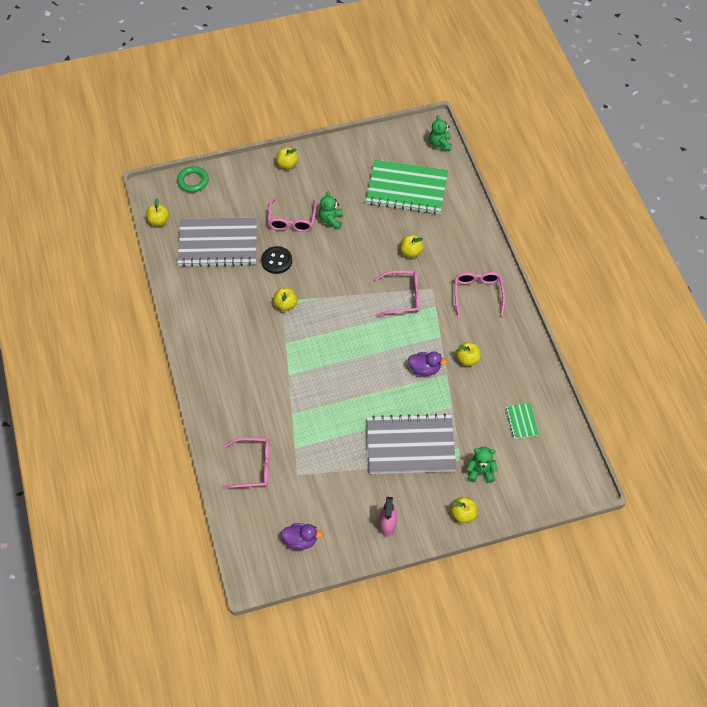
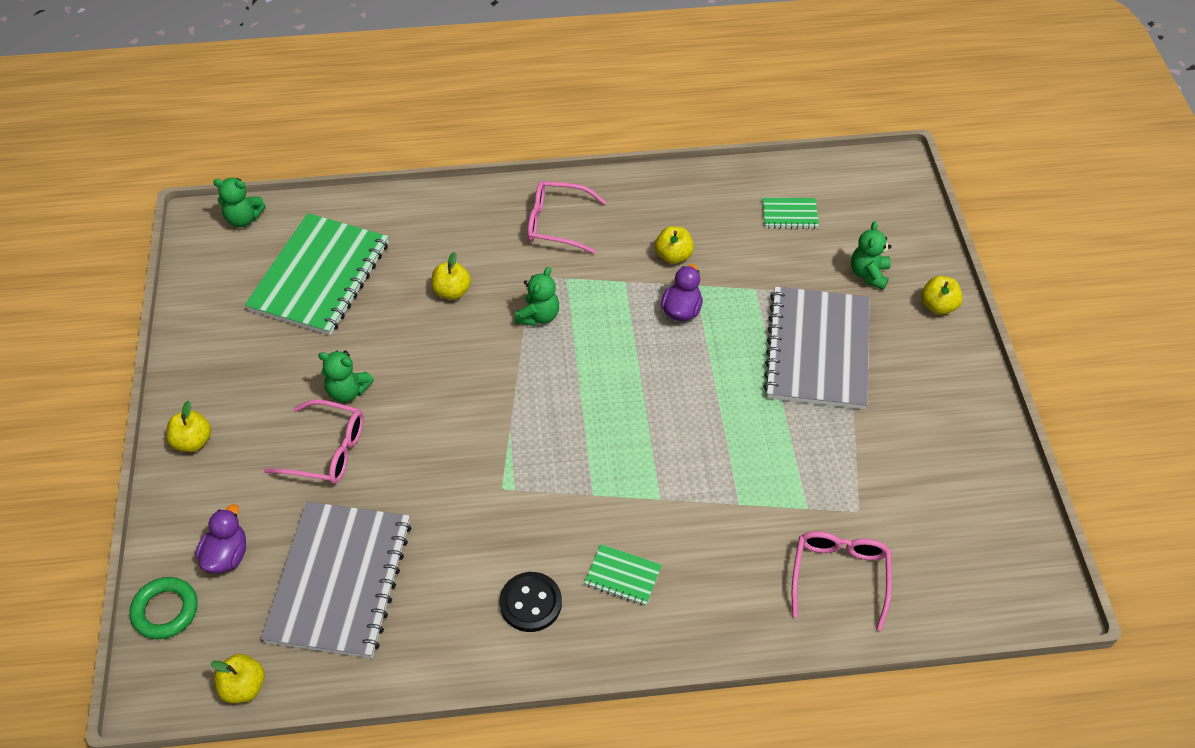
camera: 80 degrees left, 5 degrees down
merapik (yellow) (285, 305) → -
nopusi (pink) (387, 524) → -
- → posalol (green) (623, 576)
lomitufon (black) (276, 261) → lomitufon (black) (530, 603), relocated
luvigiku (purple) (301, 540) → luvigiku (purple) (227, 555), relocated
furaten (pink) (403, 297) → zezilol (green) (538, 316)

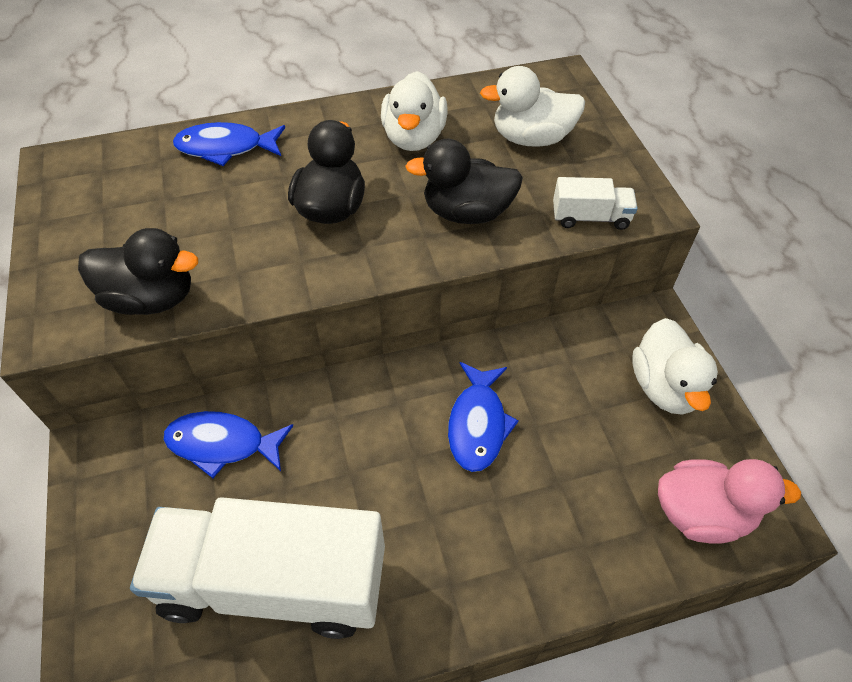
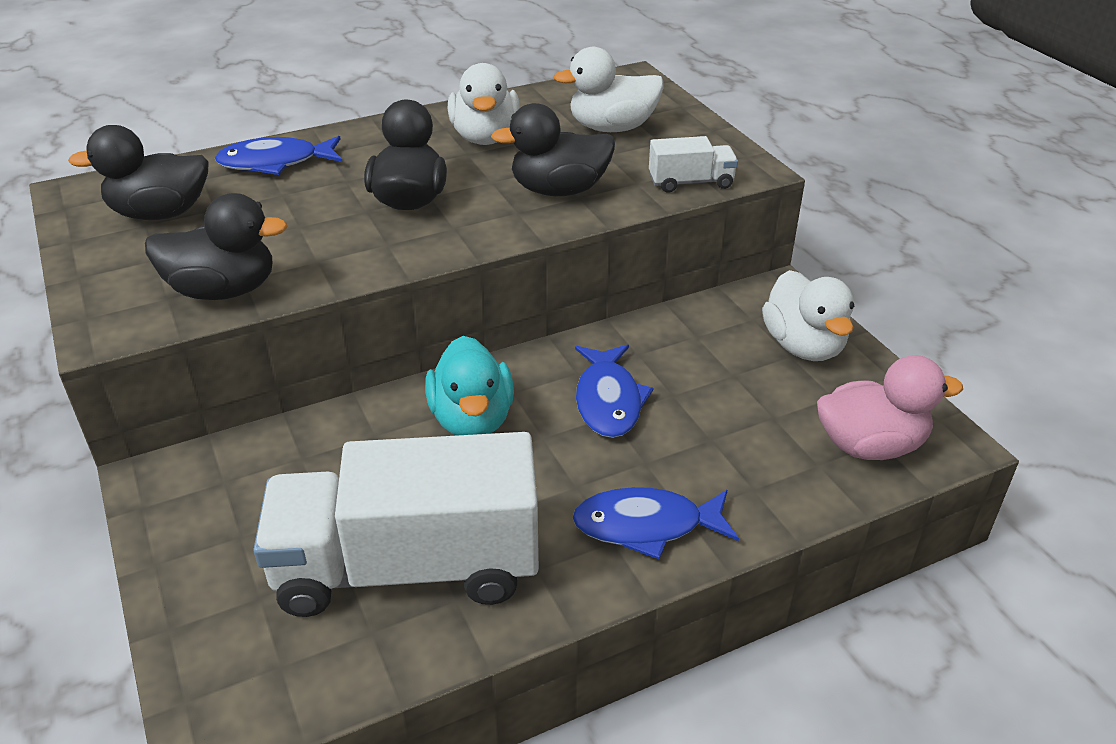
camera: 10 degrees left, 15 degrees down
- → luvigiku (black) (160, 213)
- → luvigiku (turquoise) (472, 419)
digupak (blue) (222, 444) → digupak (blue) (646, 526), relocated

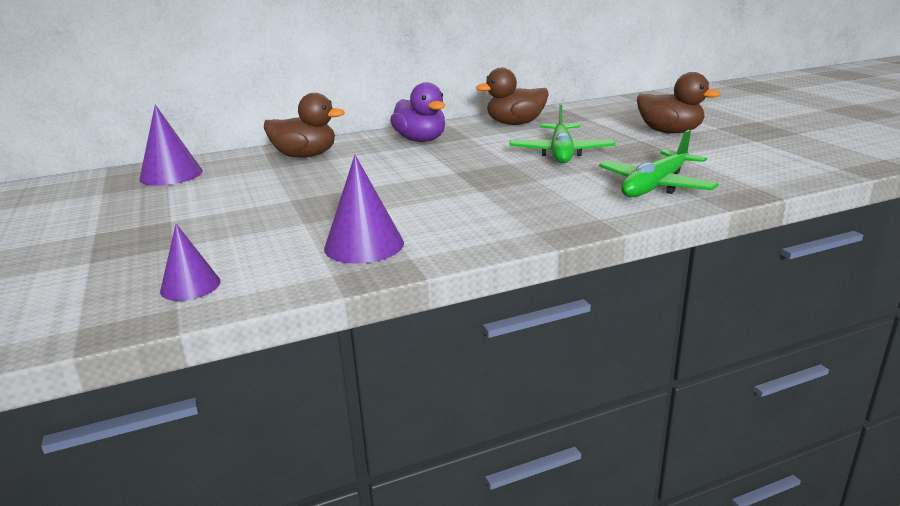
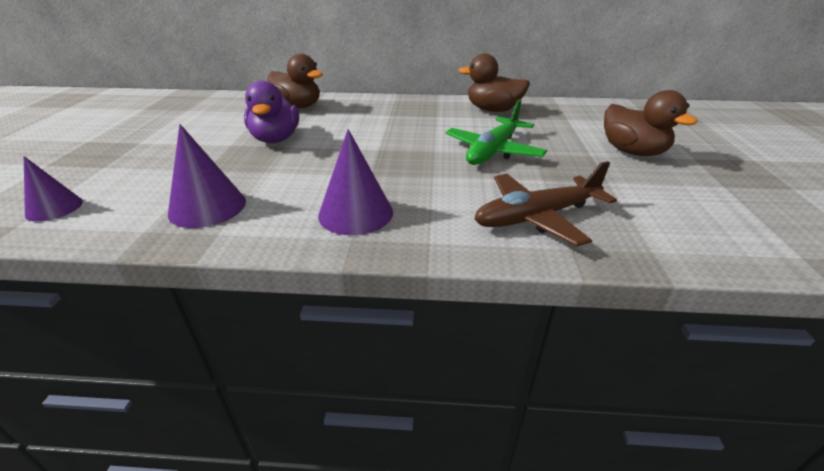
camera: 25 degrees right, 10 degrees up
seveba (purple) (171, 175) → seveba (purple) (355, 213), relocated
luvigiku (purple) (421, 140) → luvigiku (purple) (276, 139), relocated
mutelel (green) (655, 186) → mutelel (brown) (537, 217)

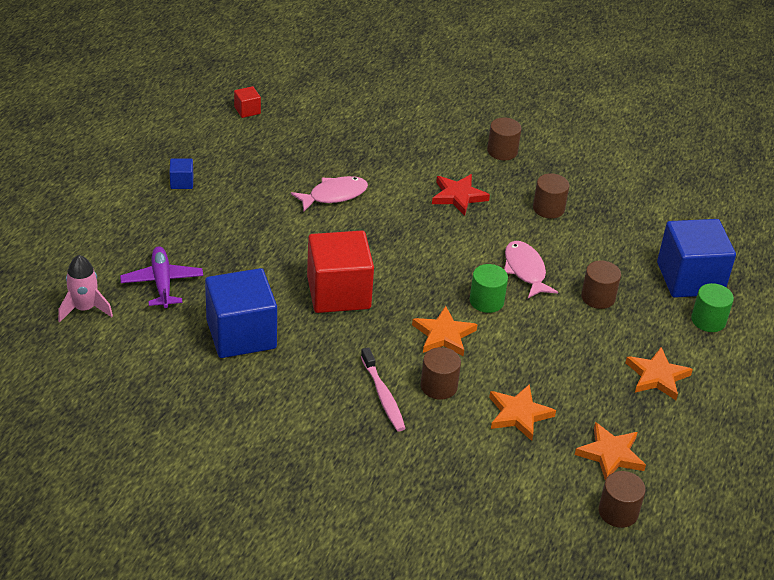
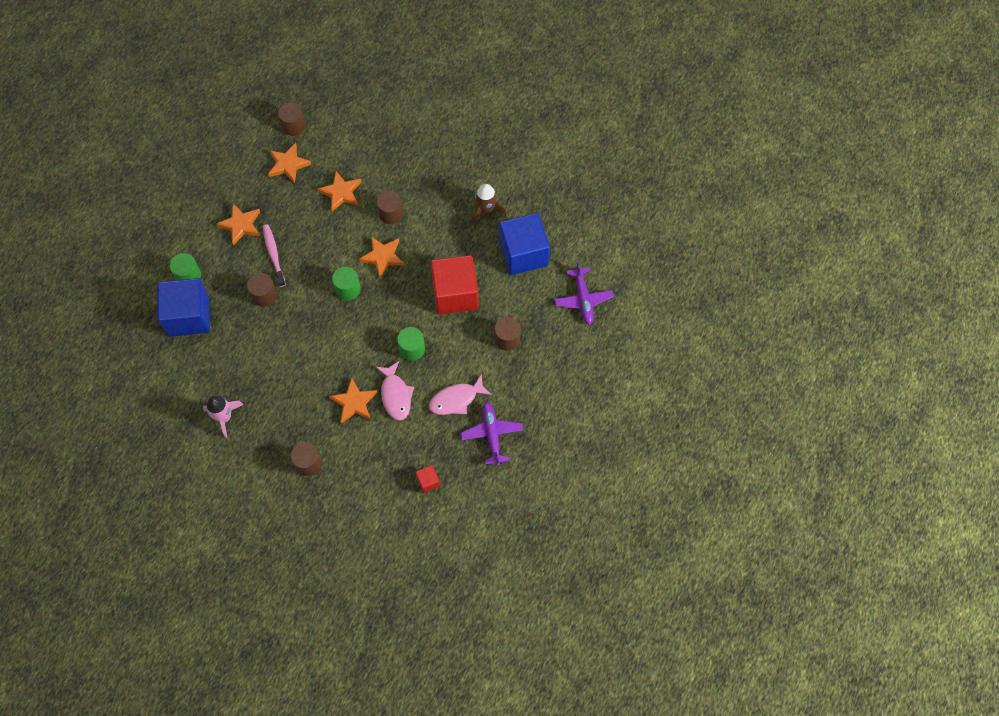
camera: 175 degrees left, 25 degrees up
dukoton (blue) (182, 182) → -
- → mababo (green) (412, 349)
- → mutelel (purple) (492, 434)
- → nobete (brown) (486, 210)
nobete (pink) (84, 308) → nobete (pink) (224, 417), relocated
dukoton (red) (247, 110) → dukoton (red) (428, 481), relocated
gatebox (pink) (383, 395) → gatebox (pink) (274, 254), relocated
digupak (pink) (525, 270) → digupak (pink) (396, 395), relocated
mababo (brown) (548, 208) → mababo (brown) (507, 339), relocated
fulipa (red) (458, 196) → fulipa (orange) (354, 402)

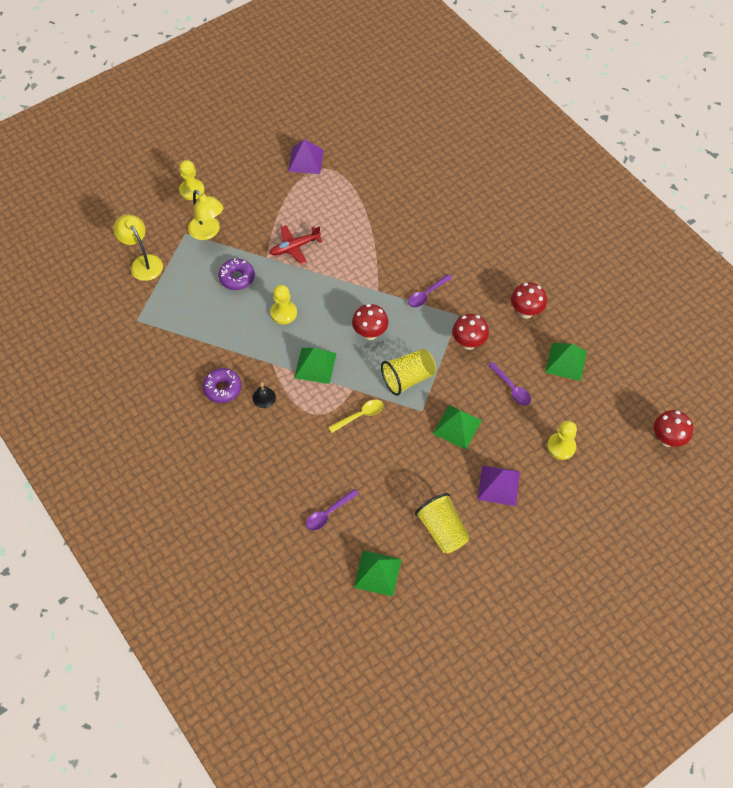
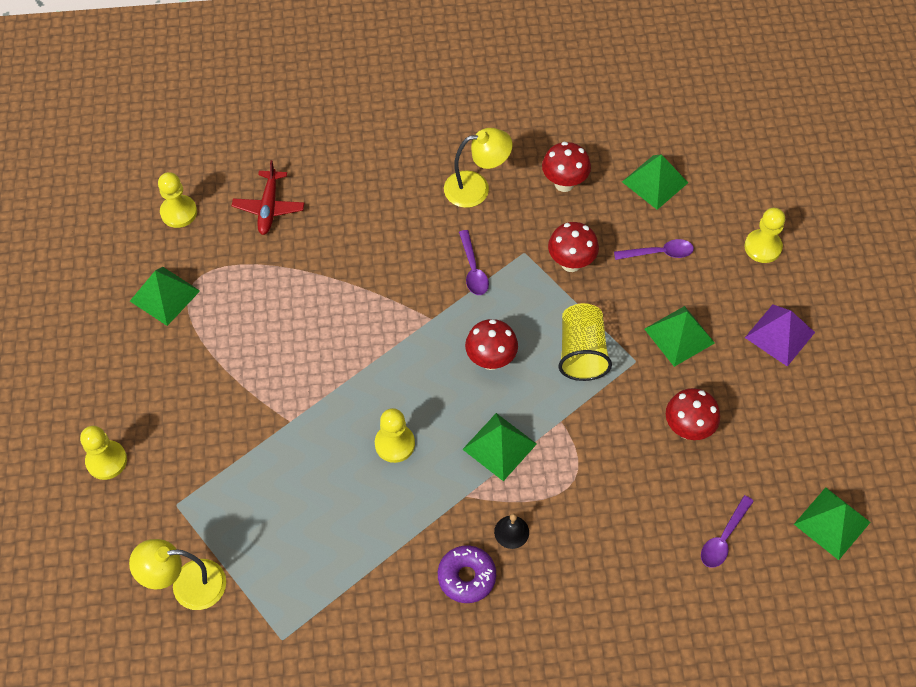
camera: 60 degrees left, 0 degrees up
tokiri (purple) (237, 278) → -
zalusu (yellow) (360, 415) → -
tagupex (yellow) (442, 530) → -
- → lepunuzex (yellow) (179, 212)
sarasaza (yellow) (208, 232) → sarasaza (yellow) (476, 188), relocated
mutelel (red) (294, 247) → mutelel (red) (269, 207), relocated
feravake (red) (667, 439) → feravake (red) (687, 429), relocated
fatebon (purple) (306, 160) → fatebon (green) (165, 296)
zalusu (purple) (328, 513) → zalusu (purple) (723, 538), 45 degrees clockwise

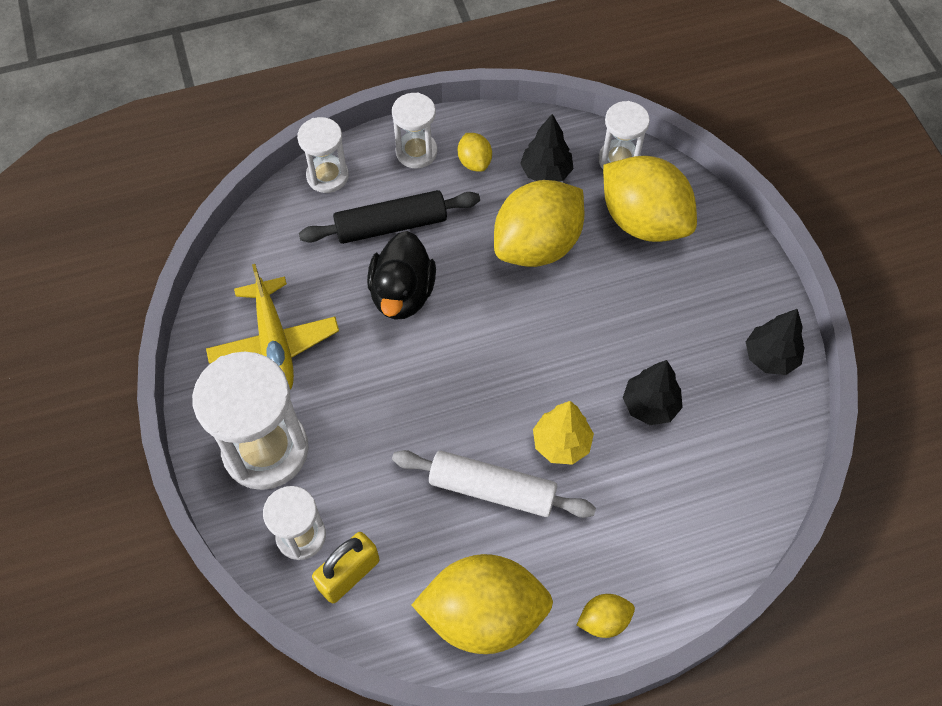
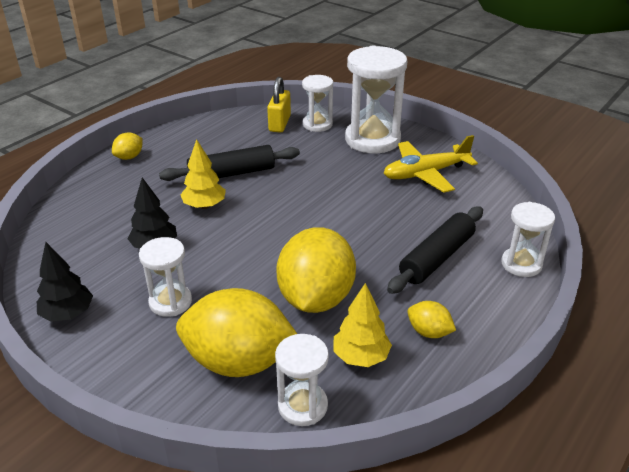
camera: 145 degrees right, 25 degrees down
luvigiku (black) (402, 294) → -
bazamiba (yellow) (483, 614) → -
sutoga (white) (416, 152) → sutoga (white) (170, 302), relocated
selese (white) (492, 489) → selese (black) (232, 173)
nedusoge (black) (546, 172) → nedusoge (yellow) (361, 357)
mutelel (yellow) (274, 344) → mutelel (yellow) (425, 173), 60 degrees counterclockwise

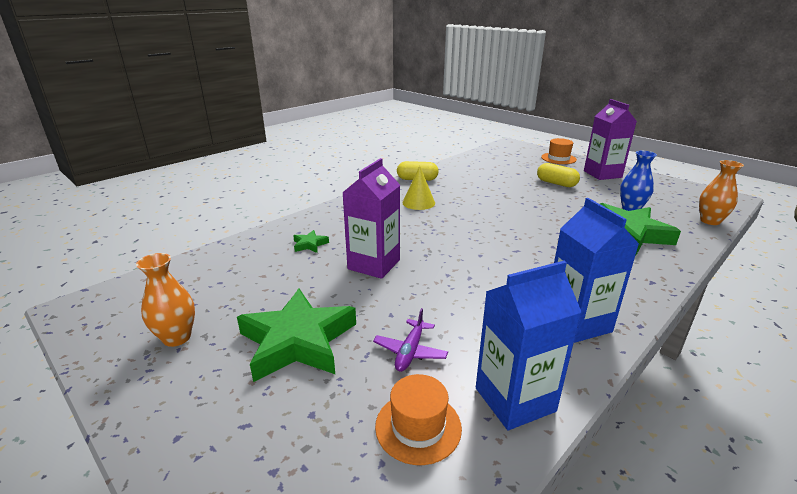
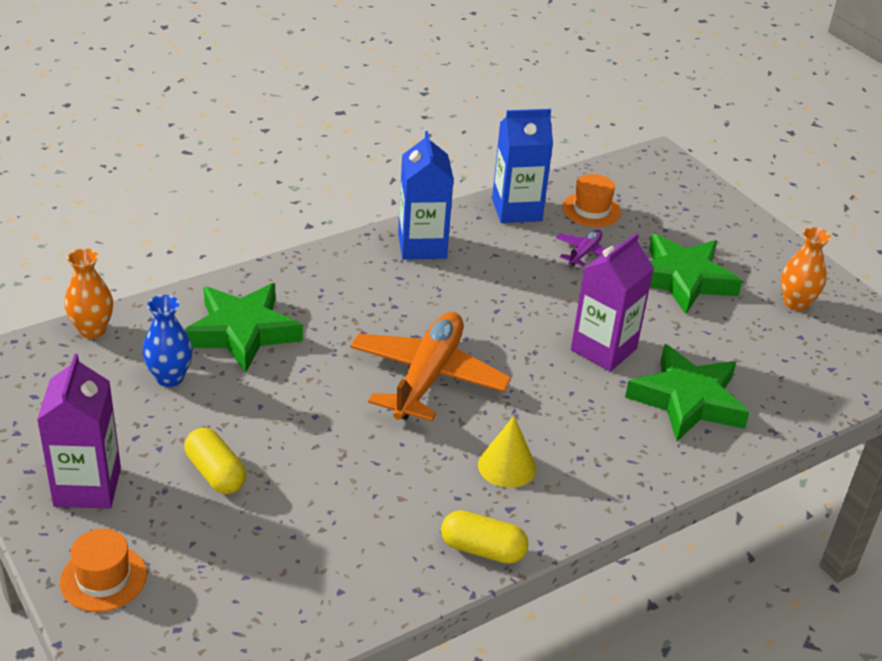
camera: 170 degrees left, 10 degrees up
- → mutelel (orange) (427, 377)
fulipa (green) (310, 244) → fulipa (green) (687, 400), x2.38

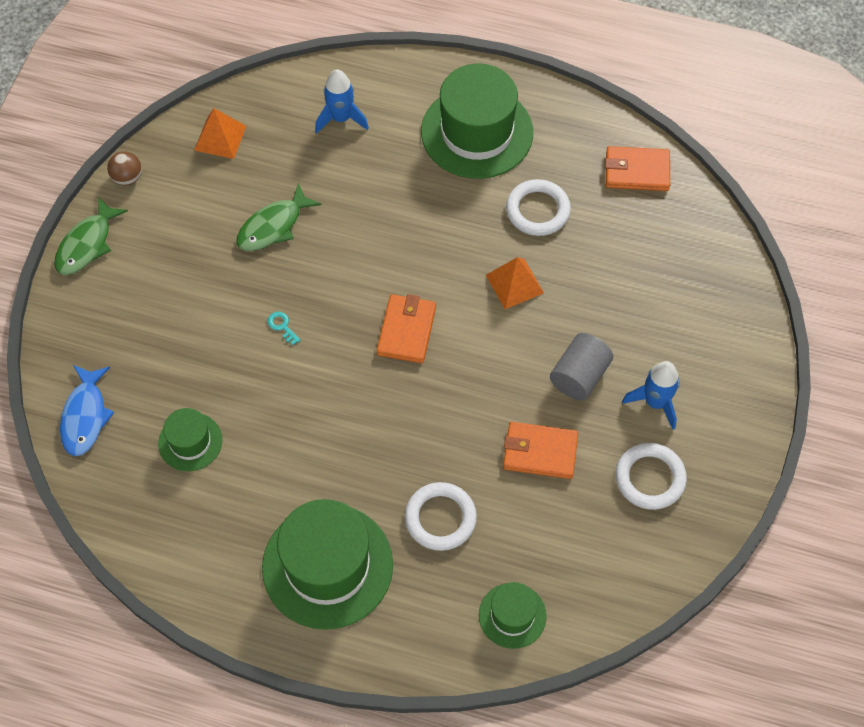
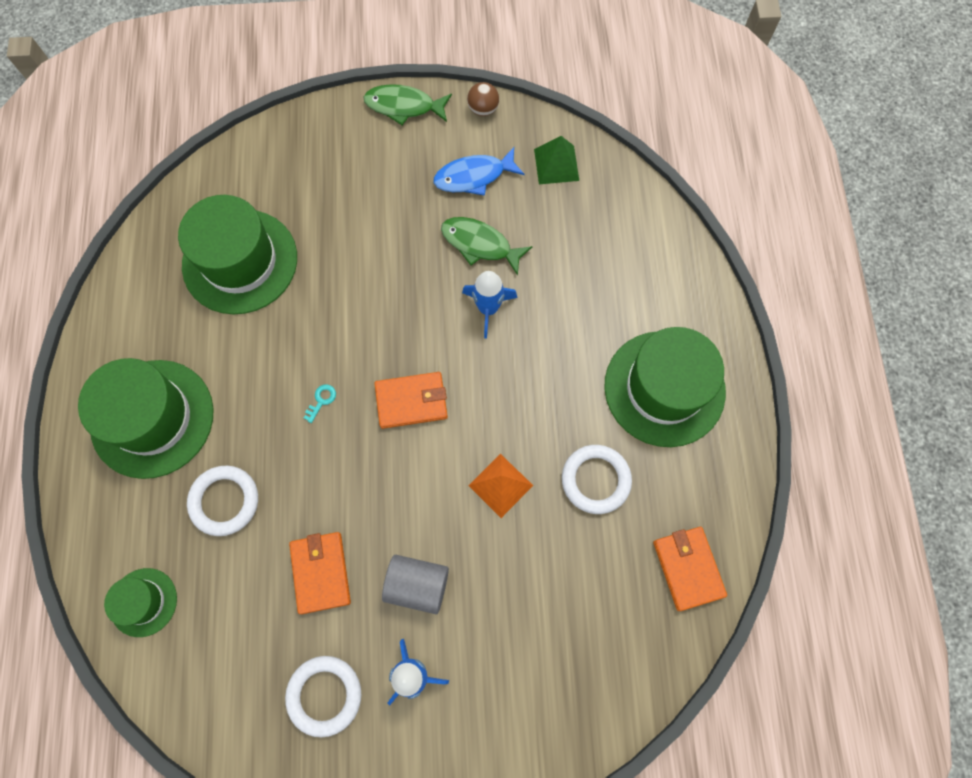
camera: 70 degrees right, 10 degrees up
digupak (blue) (85, 416) → digupak (blue) (474, 176), relocated
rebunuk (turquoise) (282, 326) → rebunuk (turquoise) (321, 400), relocated
nobete (blue) (341, 118) → nobete (blue) (488, 308), relocated
fatebon (orange) (220, 138) → fatebon (green) (556, 165)
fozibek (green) (190, 442) → fozibek (green) (240, 261), x1.96

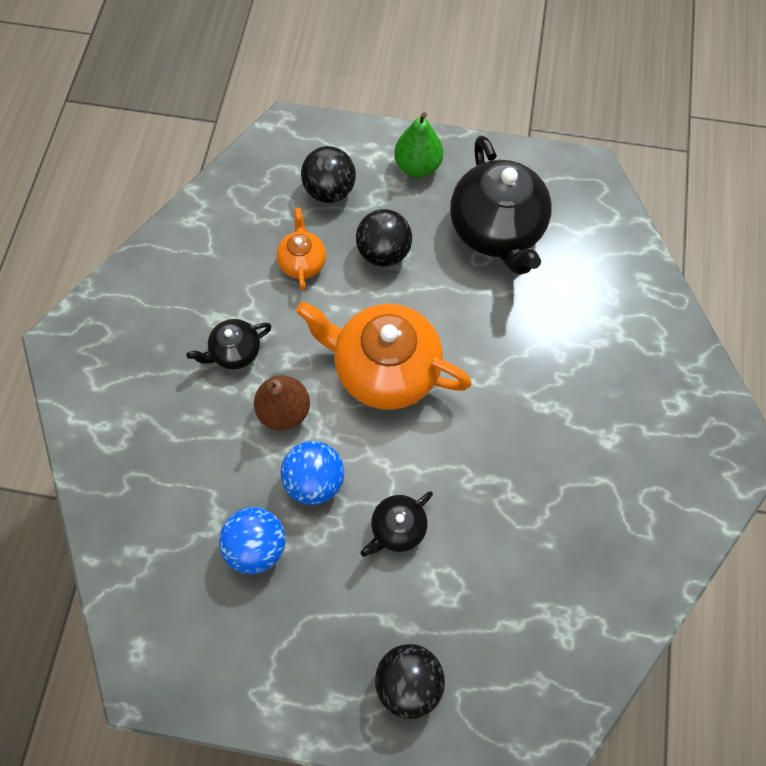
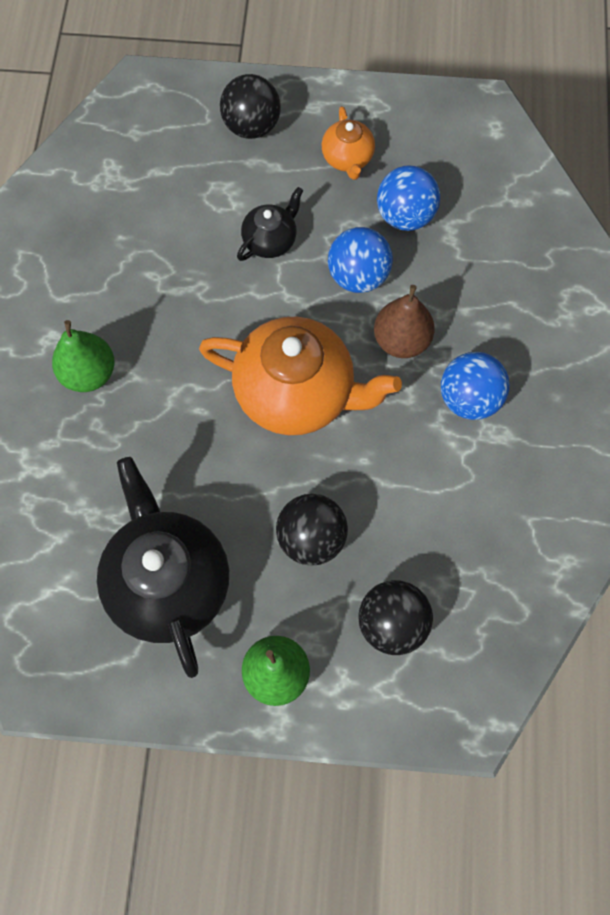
camera: 175 degrees right, 0 degrees up
- → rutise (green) (89, 373)
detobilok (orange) (302, 262) → detobilok (orange) (347, 159), relocated
detobilok (black) (235, 351) → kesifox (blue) (469, 399)

